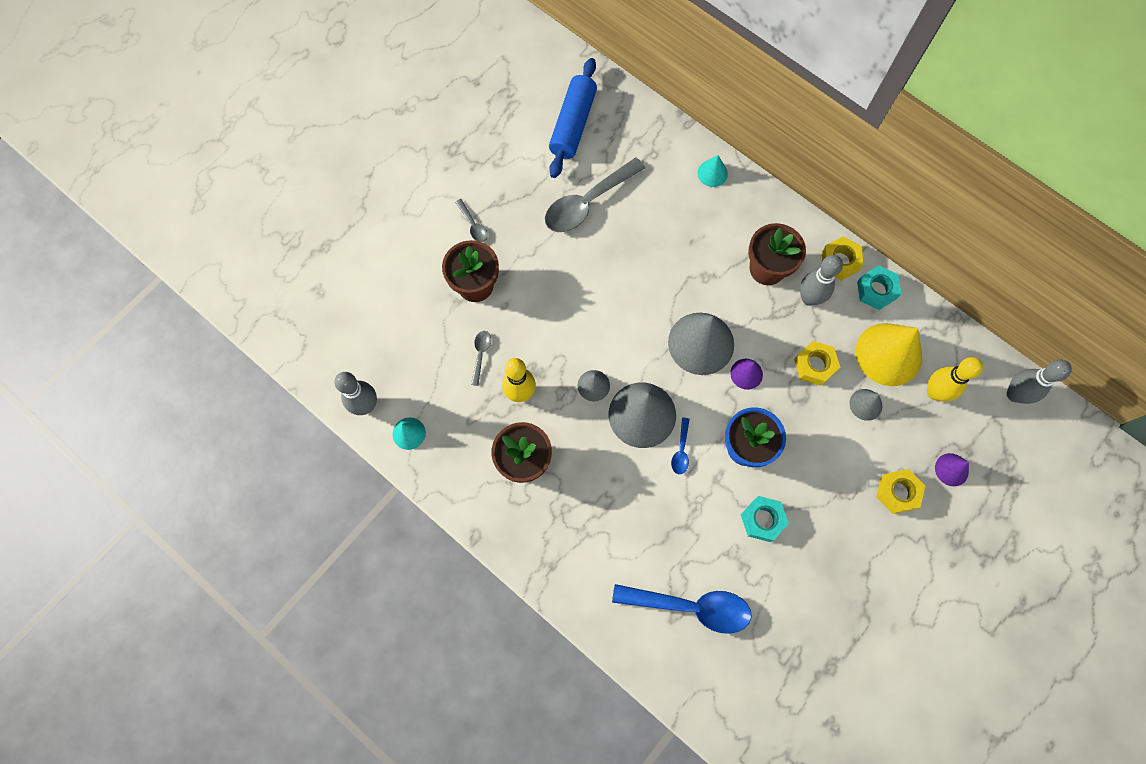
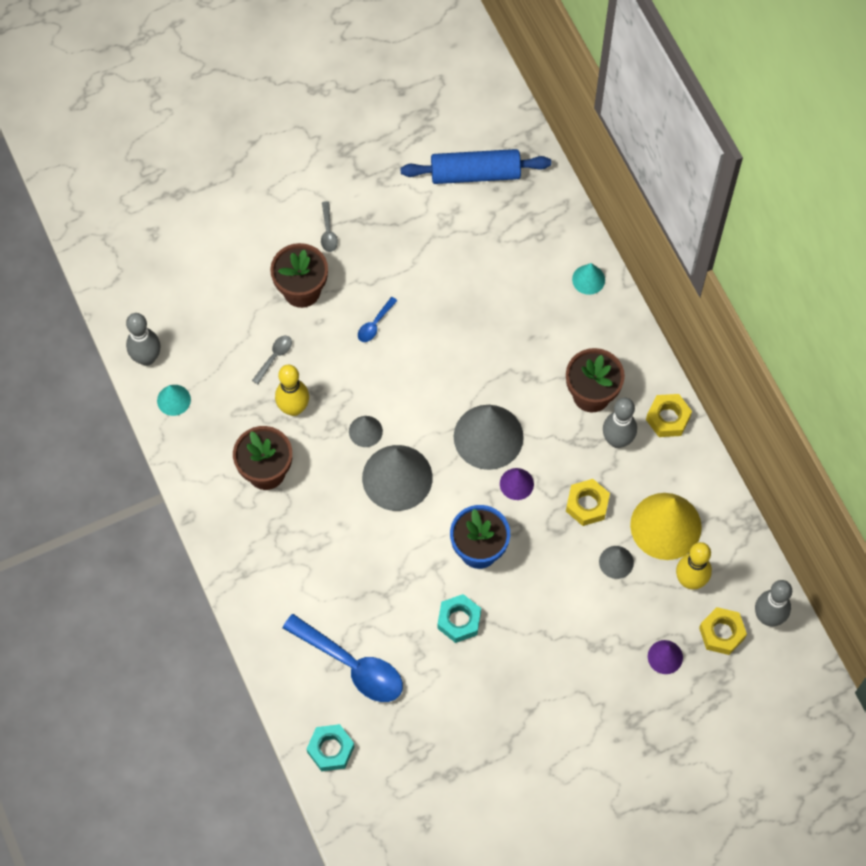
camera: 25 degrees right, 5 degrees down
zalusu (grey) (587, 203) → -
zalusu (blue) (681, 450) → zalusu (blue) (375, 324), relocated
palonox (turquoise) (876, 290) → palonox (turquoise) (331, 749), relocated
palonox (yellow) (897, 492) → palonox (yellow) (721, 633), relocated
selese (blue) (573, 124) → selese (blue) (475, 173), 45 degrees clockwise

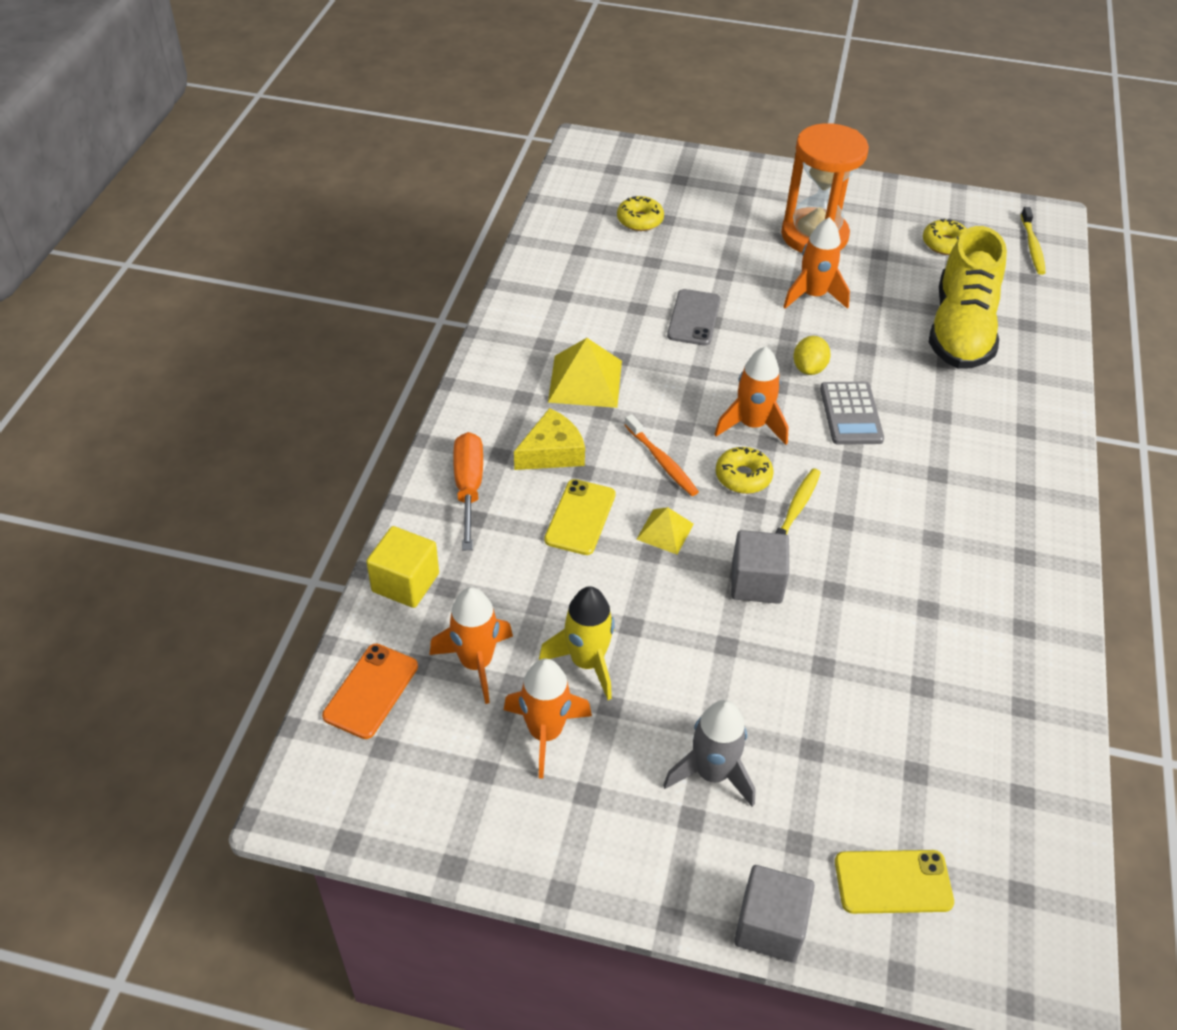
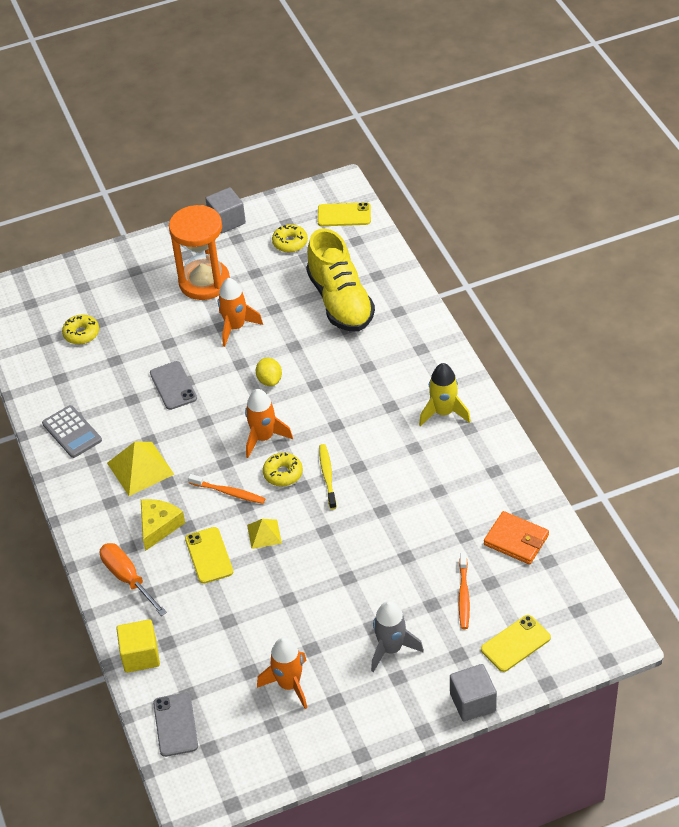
camera: 30 degrees left, 0 degrees up
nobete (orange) (476, 663) → -
- → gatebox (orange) (463, 595)
- → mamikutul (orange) (516, 540)
nobete (yellow) (586, 662) → nobete (yellow) (443, 412), relocated
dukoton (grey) (756, 582) → dukoton (grey) (227, 221), relocated
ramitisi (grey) (851, 414) → ramitisi (grey) (72, 432), relocated
gatebox (yellow) (1032, 246) → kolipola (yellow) (344, 215)
kolipola (orange) (371, 691) → kolipola (grey) (175, 725)

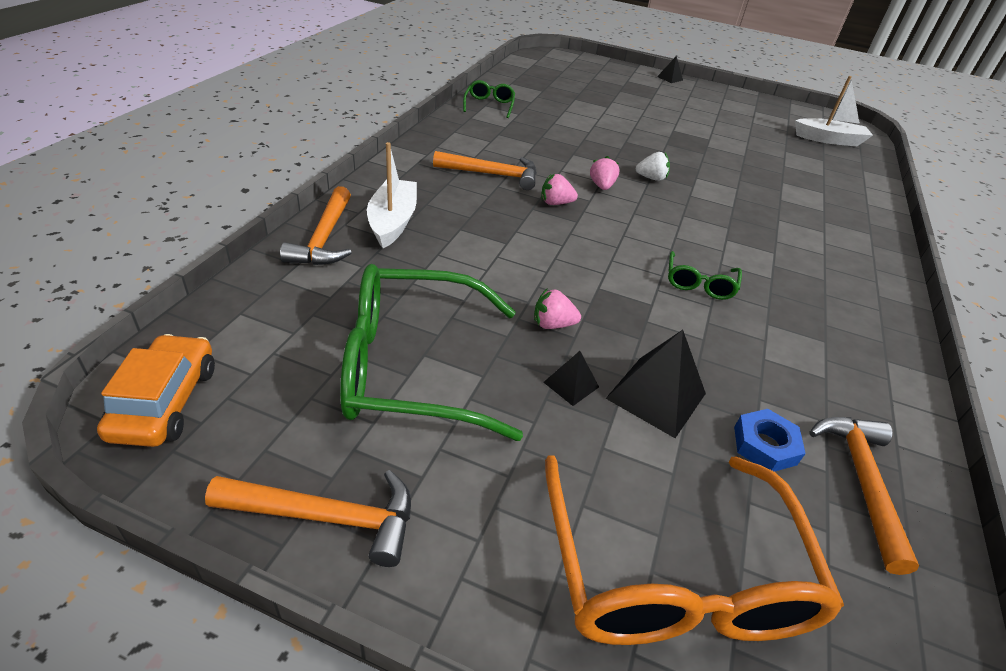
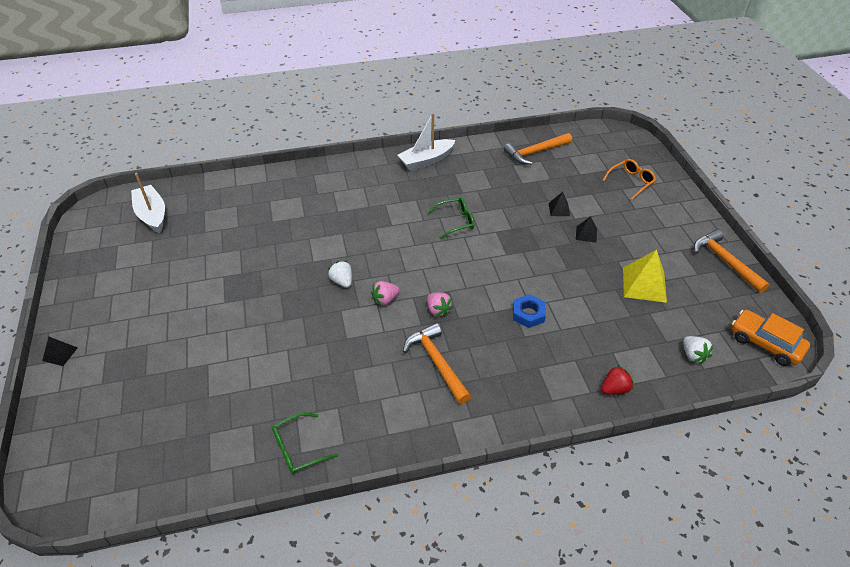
camera: 120 degrees left, 5 degrees up
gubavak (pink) (553, 324) → -
- → gubavak (white) (693, 355)
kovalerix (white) (393, 222) → kovalerix (white) (426, 160), relocated
palonox (blue) (764, 445) → palonox (blue) (528, 314), relocated
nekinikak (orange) (325, 238) → gubavak (red) (614, 389)
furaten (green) (412, 367) → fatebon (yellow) (644, 284)
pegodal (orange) (165, 402) → pegodal (orange) (765, 343), 75 degrees clockwise
furaten (orange) (673, 574) → furaten (orange) (631, 182), x0.45
fatebon (black) (656, 395) → fatebon (black) (559, 209), x0.53

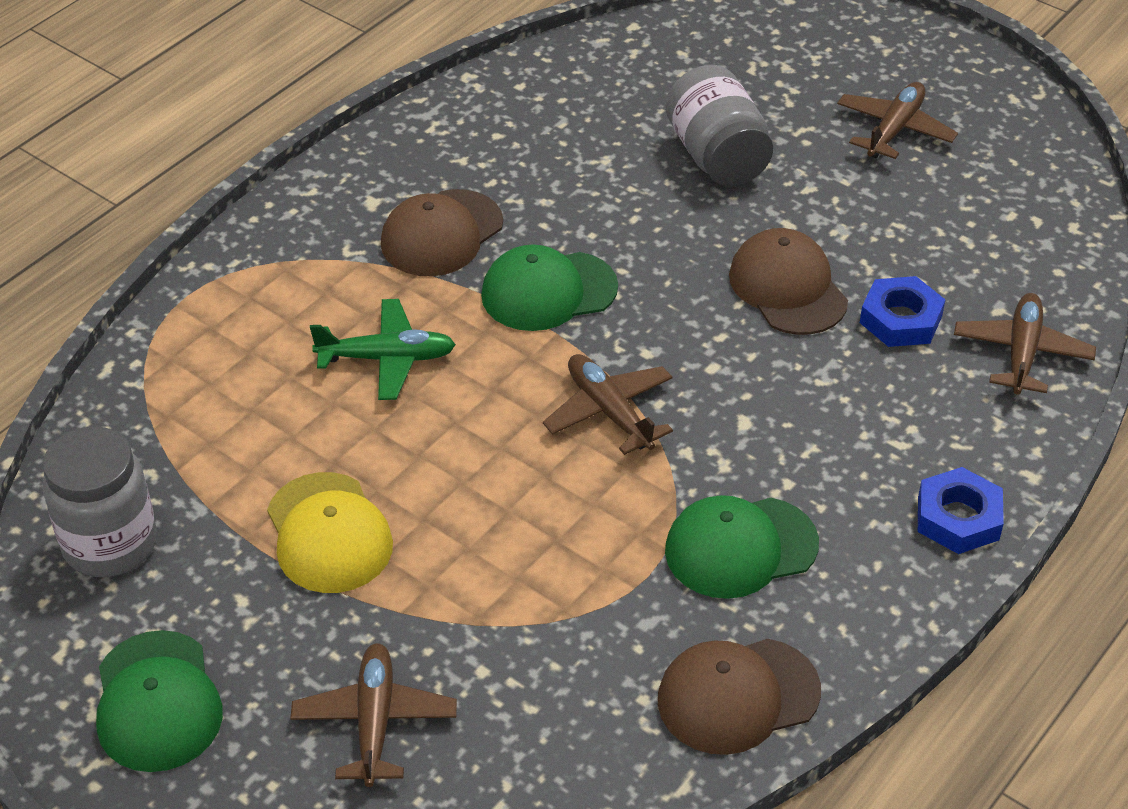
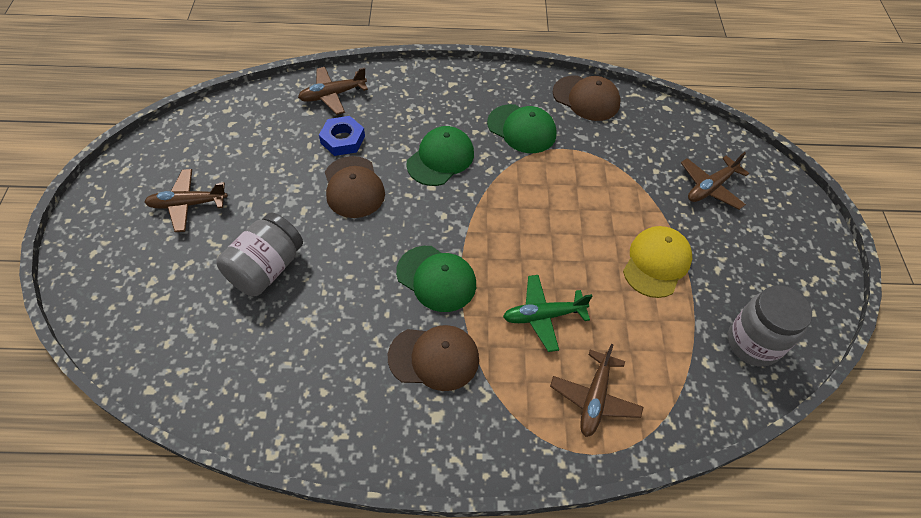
camera: 130 degrees left, 10 degrees up
palonox (blue) (958, 518) → -
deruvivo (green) (157, 701) → deruvivo (green) (440, 158), relocated
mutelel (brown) (609, 412) → mutelel (brown) (594, 398), relocated
mutelel (green) (387, 358) → mutelel (green) (543, 316), 60 degrees counterclockwise
deruvivo (brown) (787, 288) → deruvivo (brown) (353, 187), 45 degrees counterclockwise

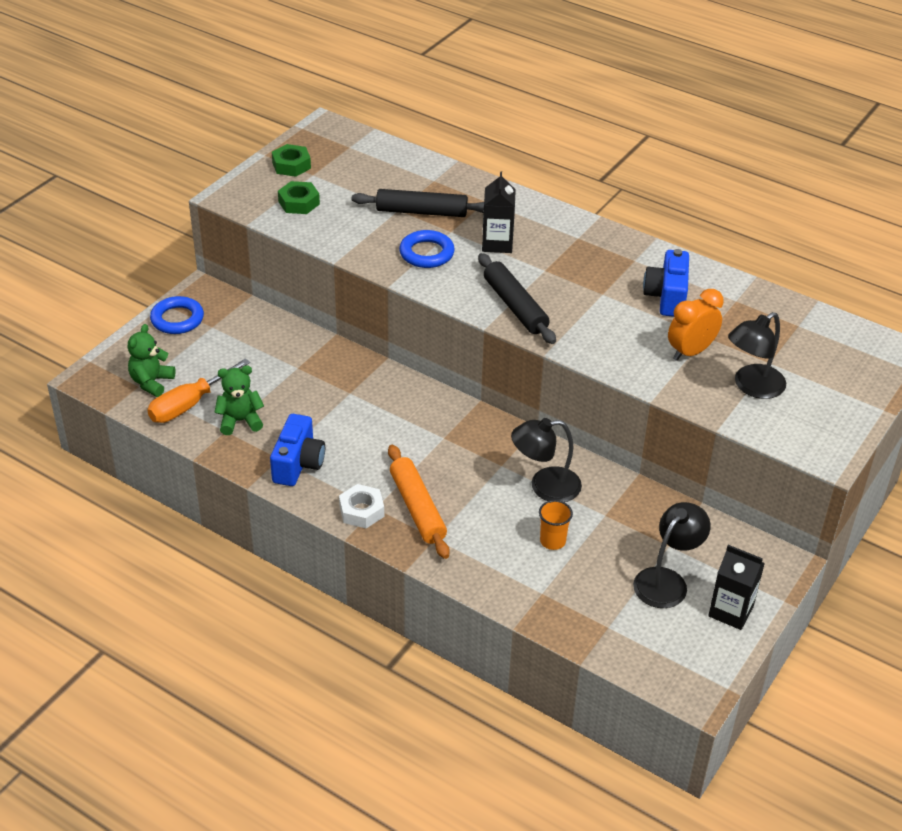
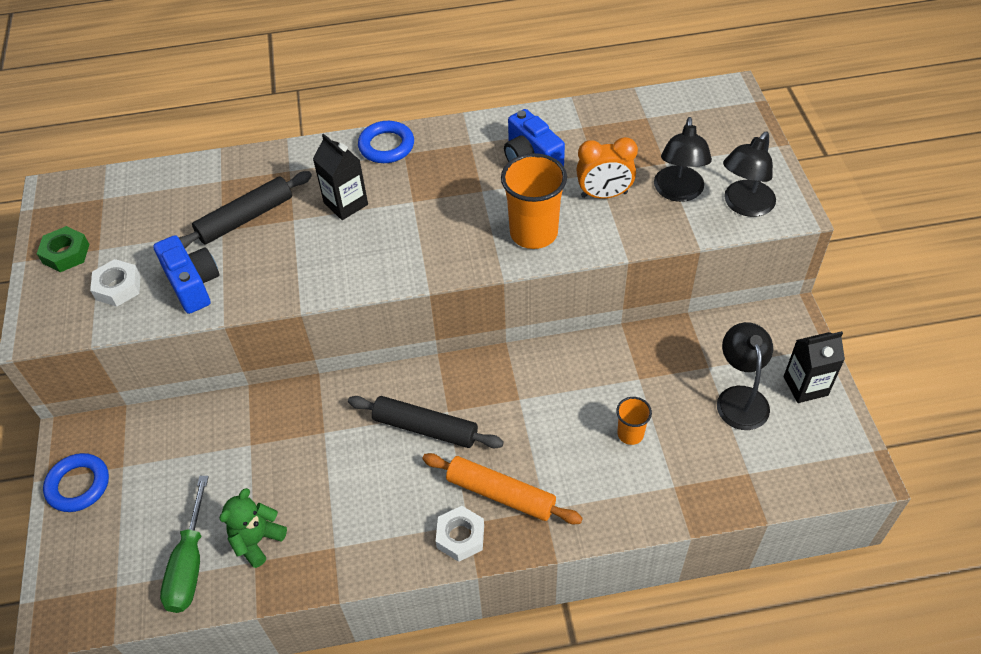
camera: 40 degrees left, 10 degrees up
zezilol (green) (151, 382) → -
- → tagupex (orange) (533, 233)
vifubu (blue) (298, 464) → vifubu (blue) (193, 284), relocated
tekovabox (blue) (426, 253) → tekovabox (blue) (386, 146), relocated
selese (black) (515, 306) → selese (black) (425, 428), relocated
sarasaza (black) (545, 486) → sarasaza (black) (744, 205), relocated
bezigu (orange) (189, 404) → bezigu (green) (190, 564)
palonox (green) (299, 203) → palonox (white) (118, 287)
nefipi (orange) (690, 352) → nefipi (orange) (604, 195), 105 degrees counterclockwise

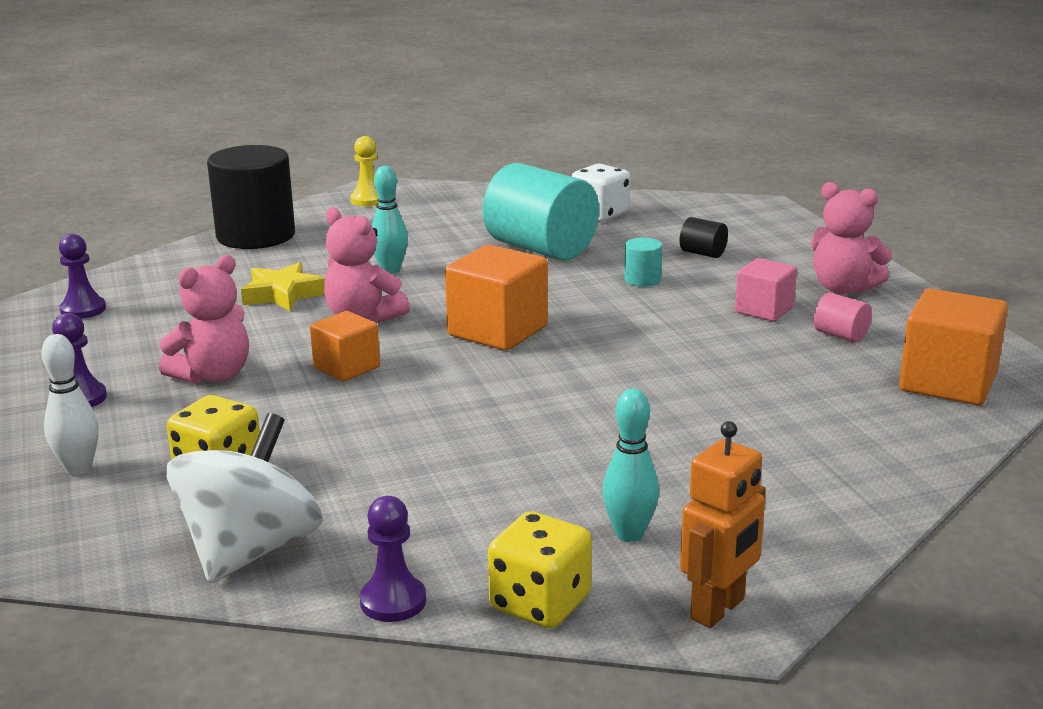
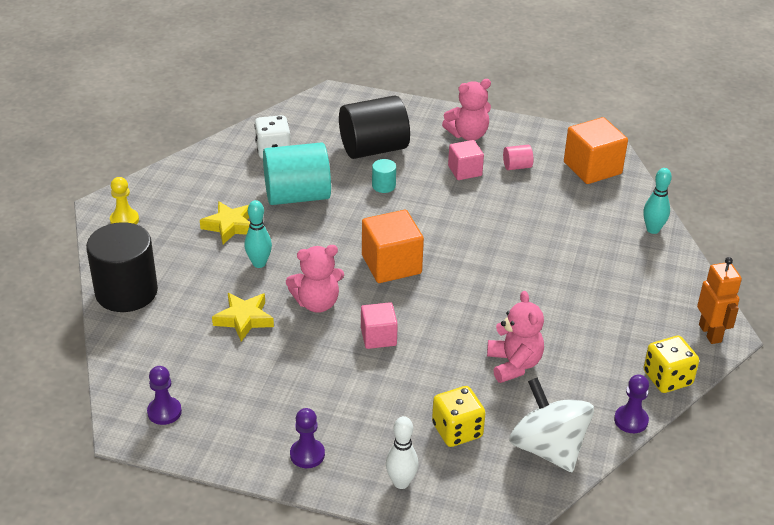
camera: 55 degrees left, 15 degrees up
- → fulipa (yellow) (229, 226)
zezilol (pink) (213, 375) → zezilol (pink) (514, 364), relocated
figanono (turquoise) (629, 534) → figanono (turquoise) (653, 229), relocated
dukoton (orange) (347, 367) → dukoton (pink) (378, 337)
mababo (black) (702, 253) → mababo (black) (373, 149), x2.34

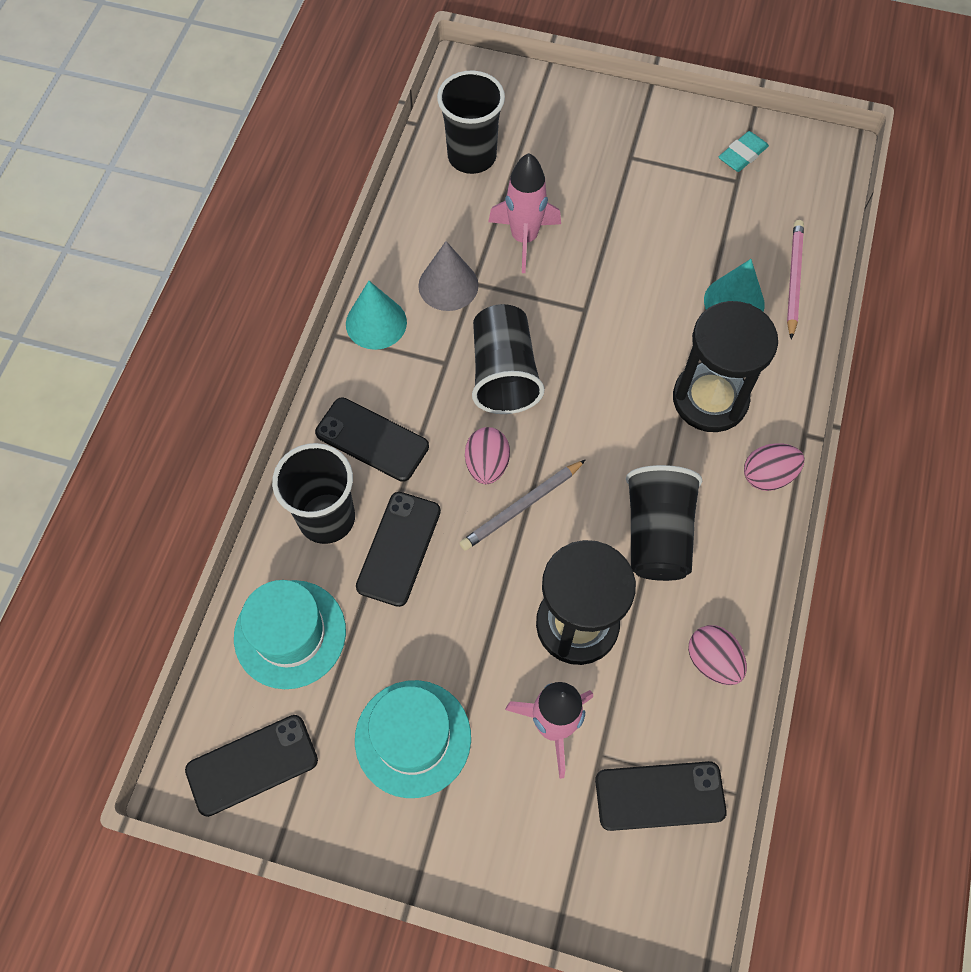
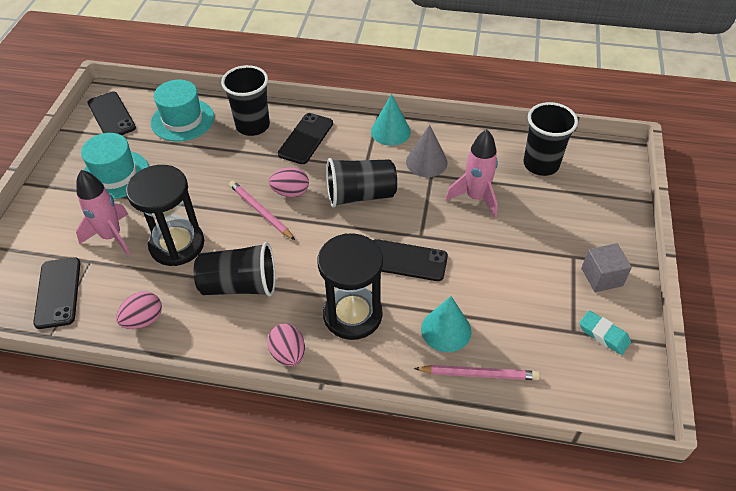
camera: 85 degrees right, 15 degrees down
- → dukoton (grey) (601, 277)
kolipola (black) (398, 548) → kolipola (black) (406, 260), relocated
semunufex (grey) (521, 507) → semunufex (pink) (261, 211)

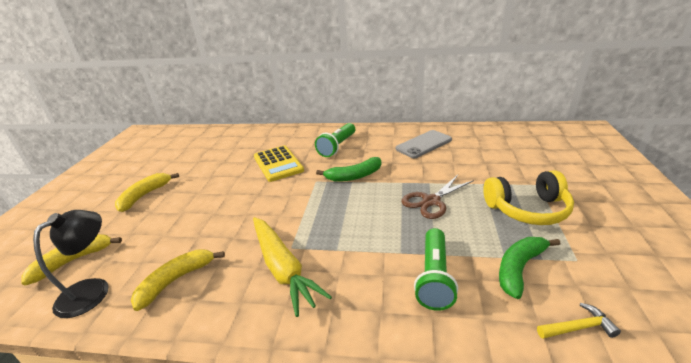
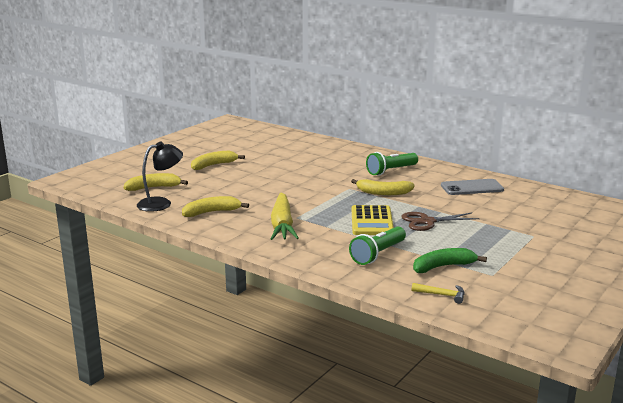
camera: 25 degrees right, 10 degrees down
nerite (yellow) (527, 209) → -
ramitisi (yellow) (278, 164) → ramitisi (yellow) (371, 221), relocated
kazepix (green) (354, 176) → kazepix (yellow) (383, 193)

